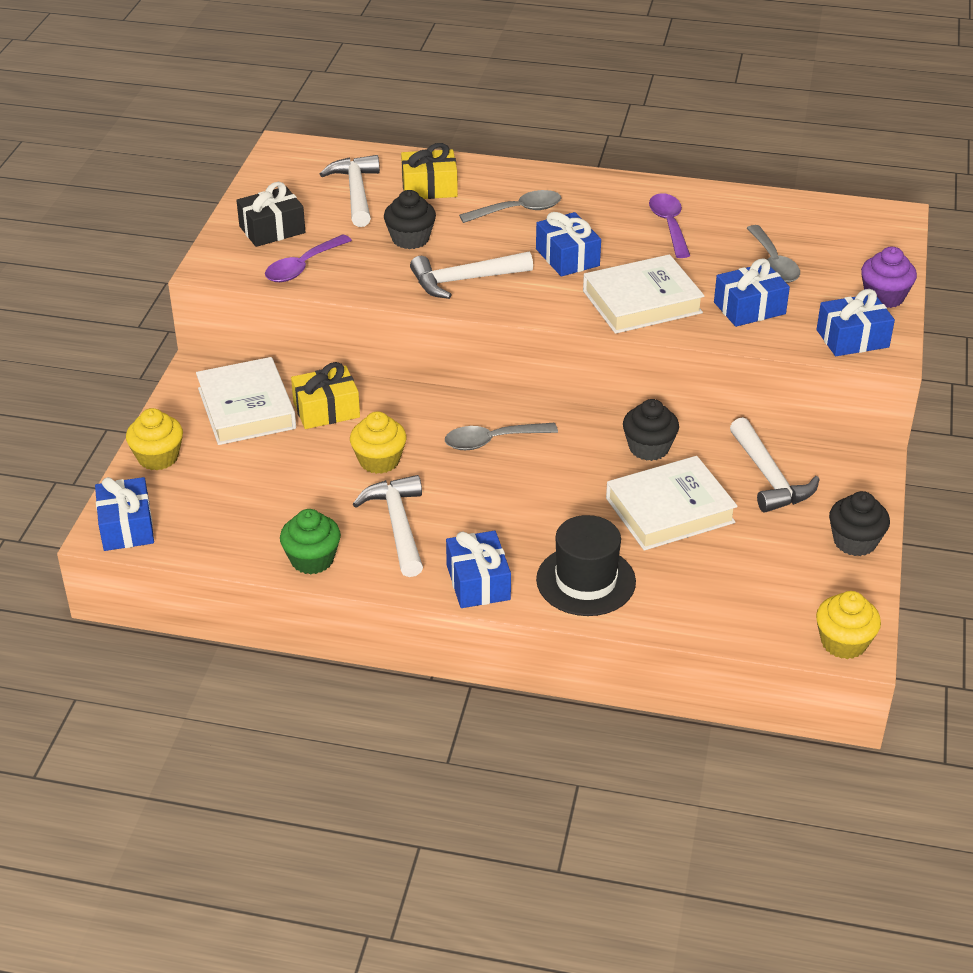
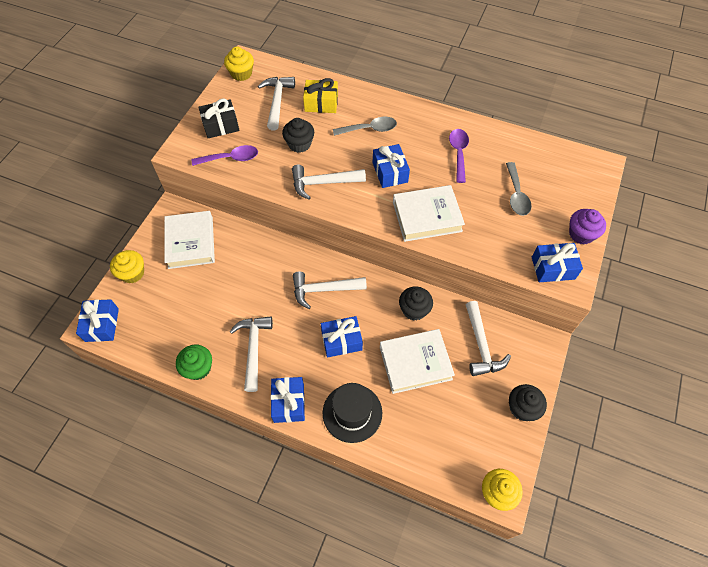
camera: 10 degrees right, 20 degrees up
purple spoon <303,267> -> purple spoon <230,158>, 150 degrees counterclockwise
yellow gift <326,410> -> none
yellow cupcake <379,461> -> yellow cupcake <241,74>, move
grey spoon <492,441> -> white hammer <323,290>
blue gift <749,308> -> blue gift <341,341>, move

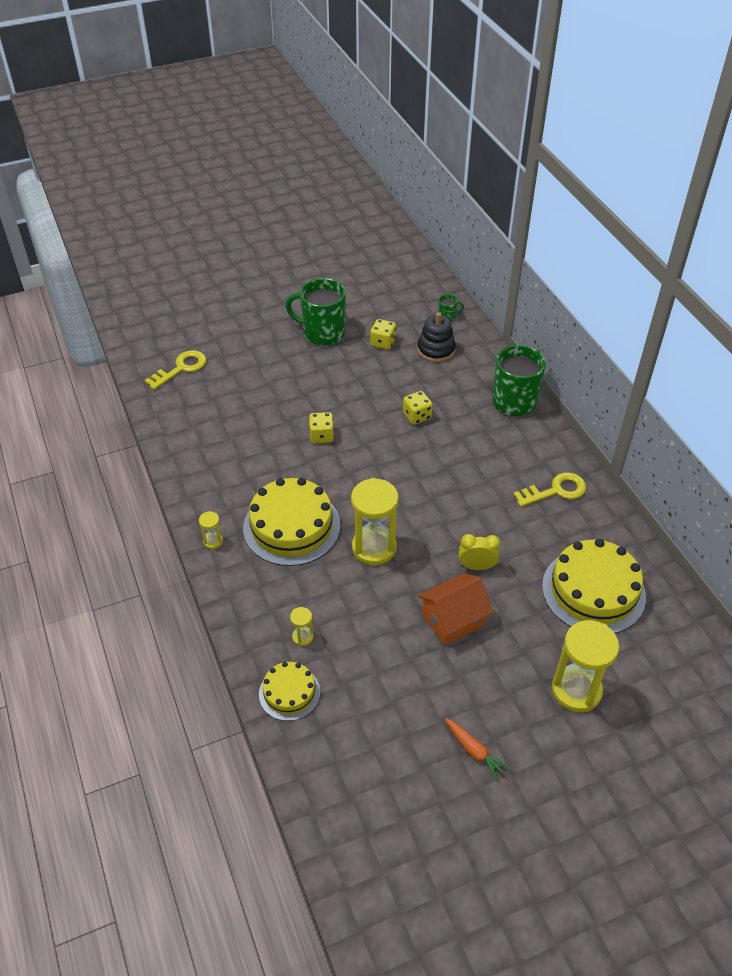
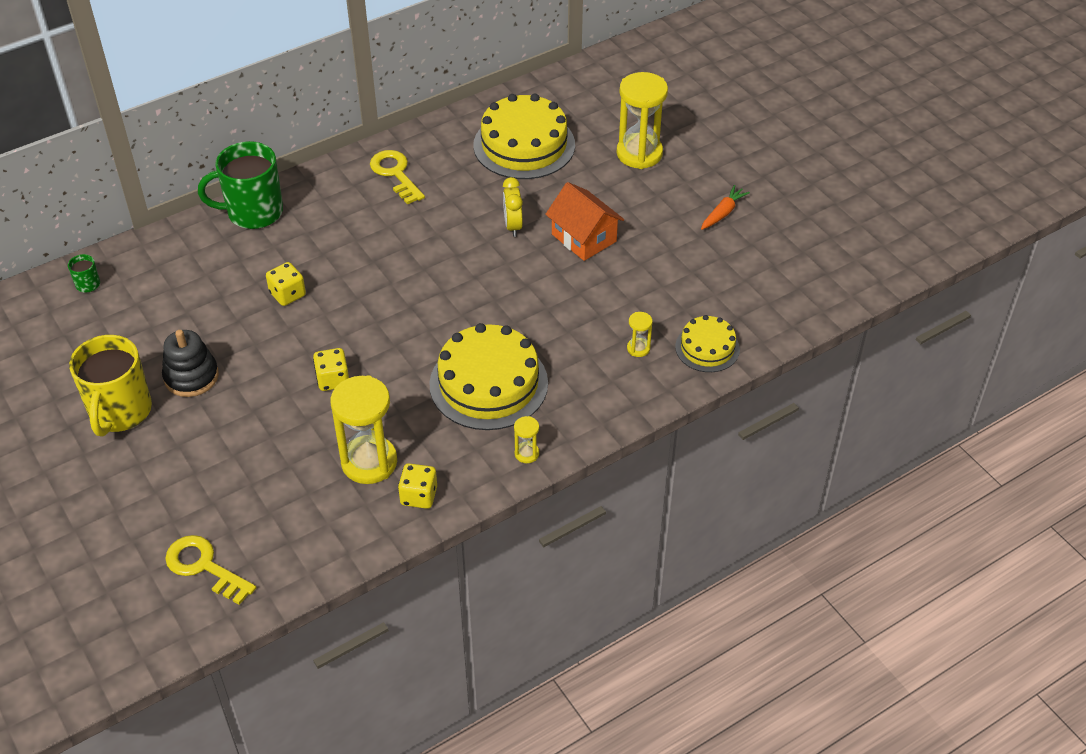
camera: 100 degrees left, 0 degrees up
green mug <322,333> -> yellow mug <120,412>
yellow hourglass <374,548> -> yellow hourglass <369,462>, move
yellow dice <383,342> -> yellow dice <419,496>, move
black stacking toy <436,350> -> black stacking toy <191,376>, move

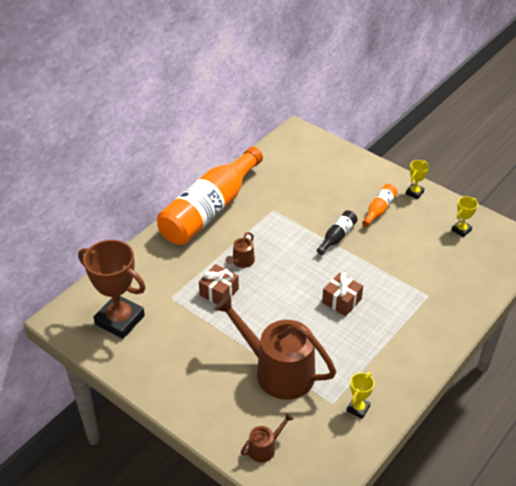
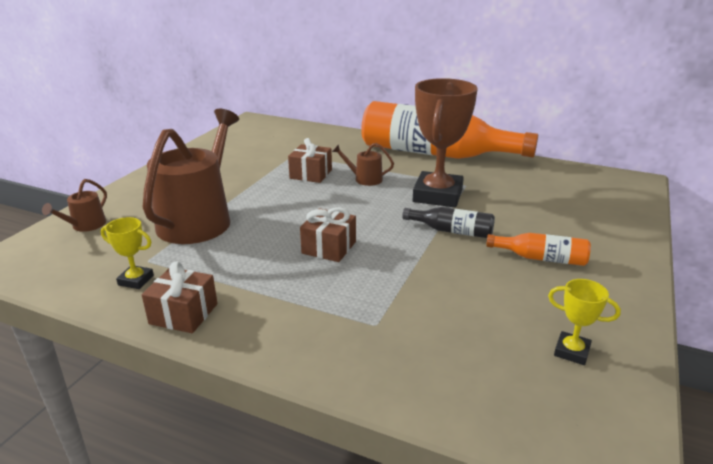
camera: 75 degrees right, 15 degrees down
brown trophy <120,320> -> brown trophy <437,195>, move
brown watering can <264,448> -> brown watering can <85,225>, 75 degrees clockwise
yellow trophy <414,193> -> none
none -> brown gift <183,314>

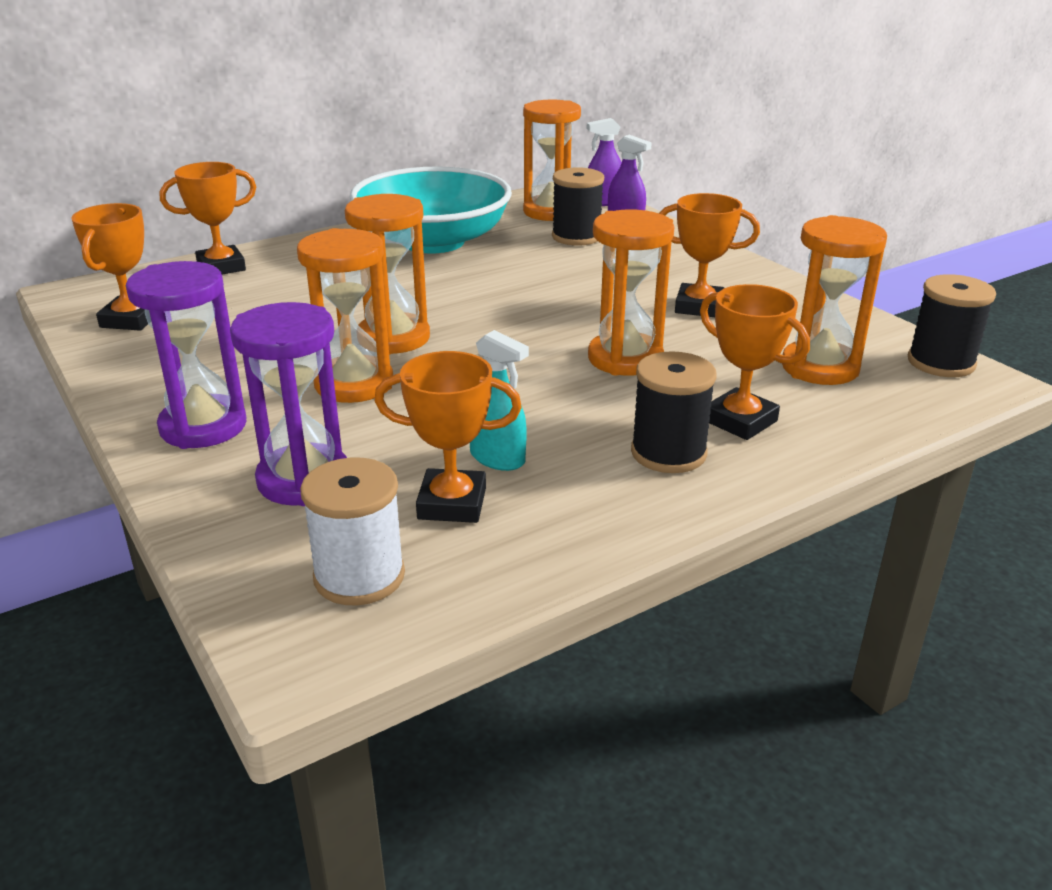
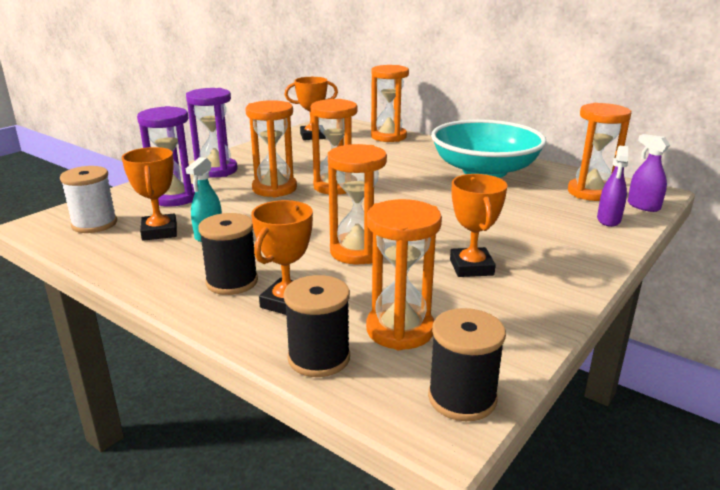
camera: 70 degrees right, 5 degrees down
orange trophy <221,267> -> orange hourglass <388,137>
black spool <576,237> -> black spool <319,358>, move

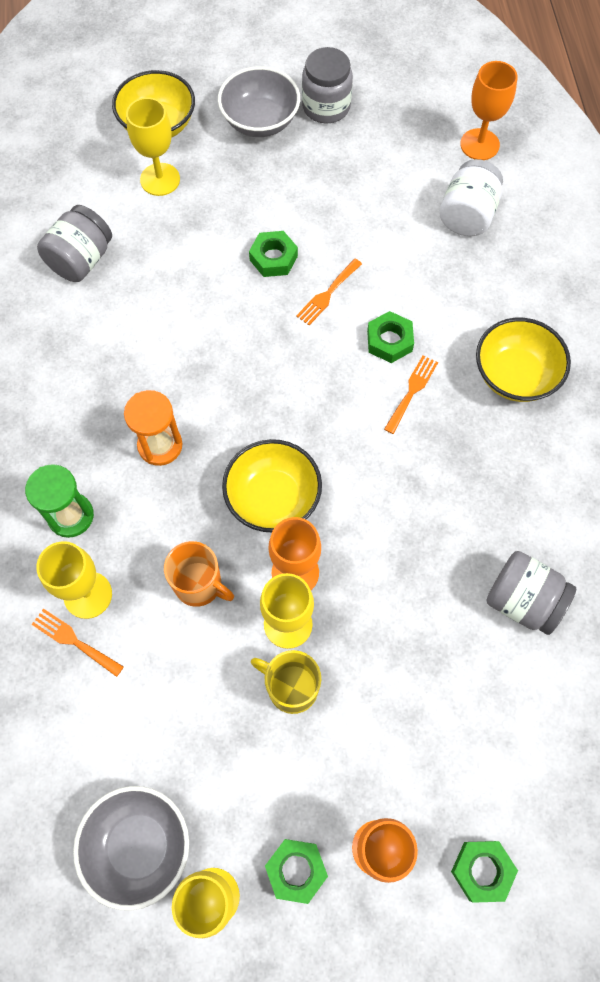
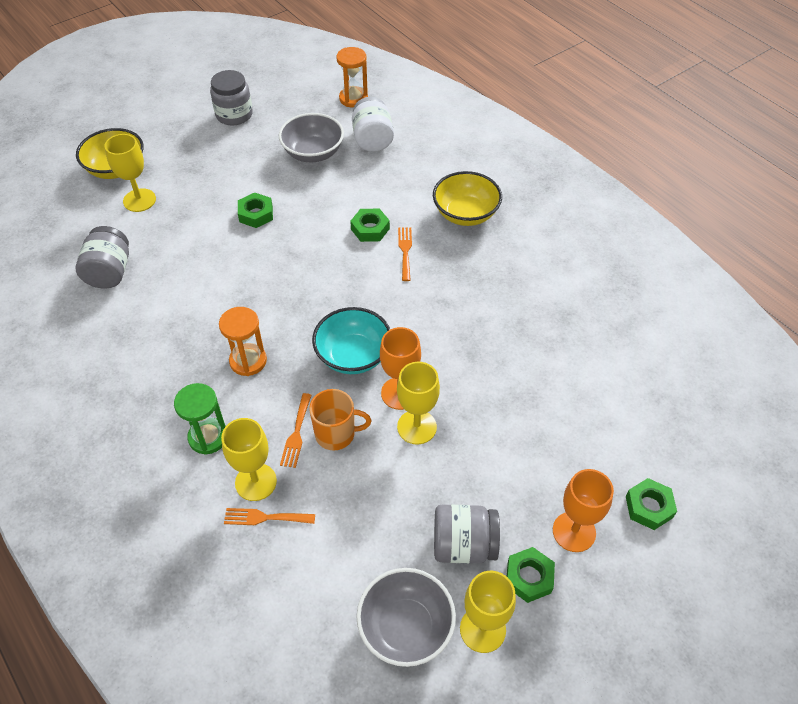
camera: 30 degrees left, 15 degrees down
grey bowl <260,121> -> grey bowl <313,153>, move
yellow bowl <273,498> -> turquoise bowl <353,355>
yellow mug <291,687> -> none
orange fork <327,294> -> orange fork <296,434>, move
orange goblet <479,144> -> orange hourglass <353,98>
grey jar <523,600> -> grey jar <463,545>, move

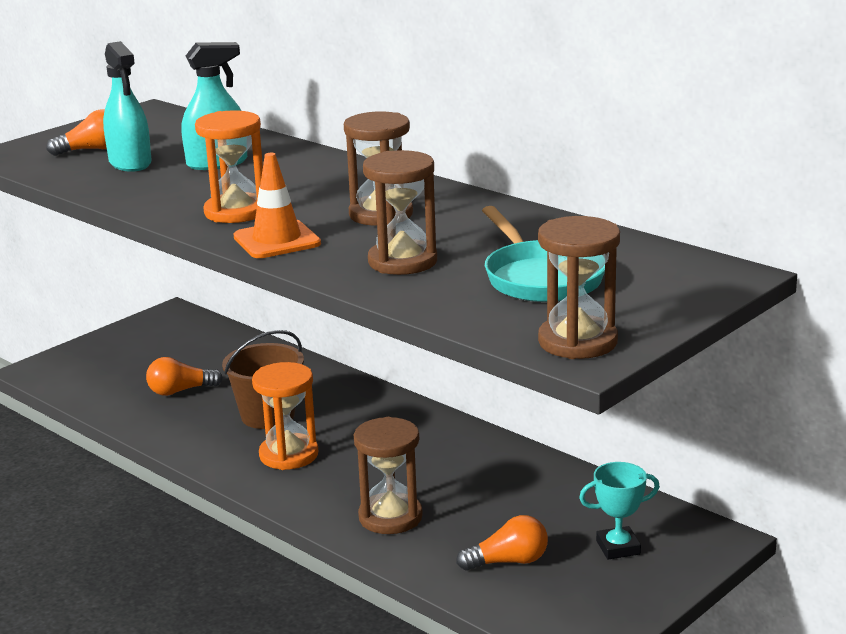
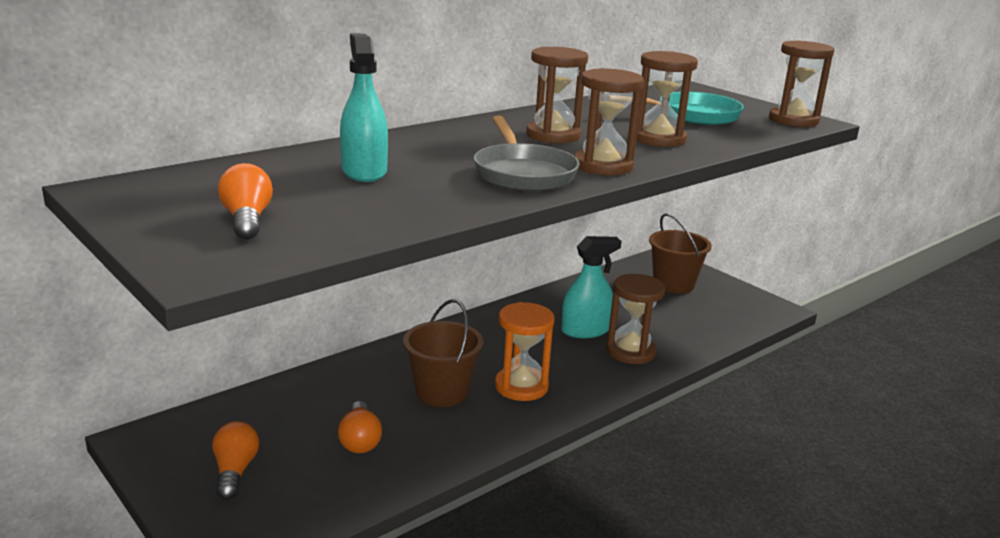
camera: 85 degrees left, 0 degrees up
turquoise spray bottle <130,163> -> turquoise spray bottle <585,330>, move
orange hourglass <236,212> -> grey pan <523,173>
orange traffic cone <277,240> -> brown hourglass <603,166>
orange light bulb <508,562> -> orange light bulb <235,471>, move
turquoise trophy <618,547> -> brown bucket <673,284>

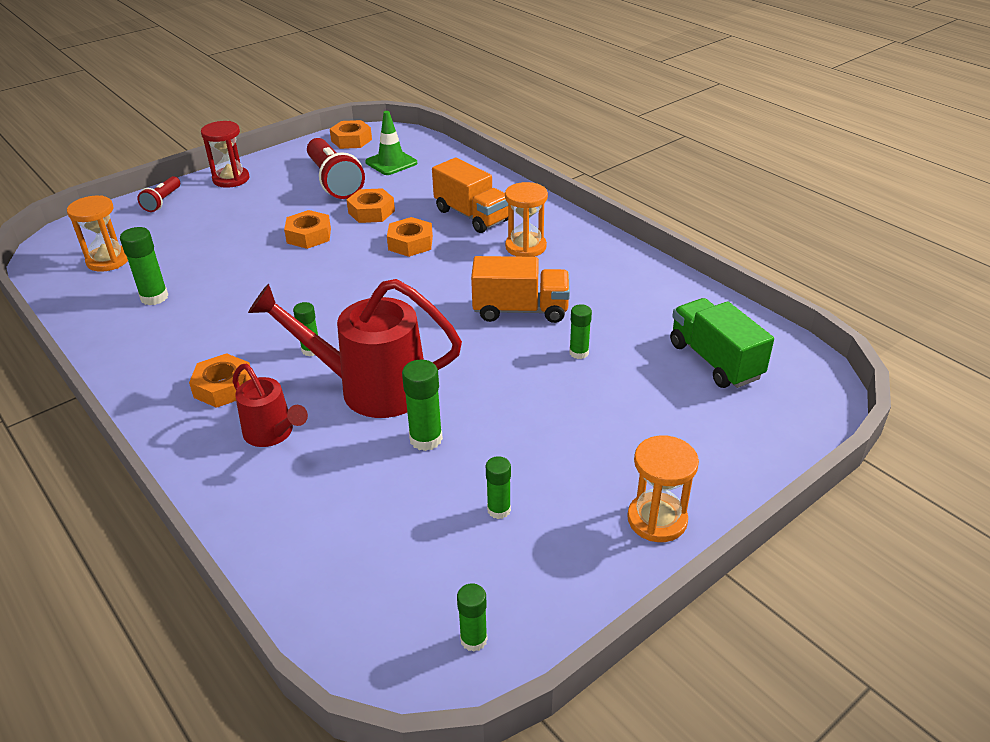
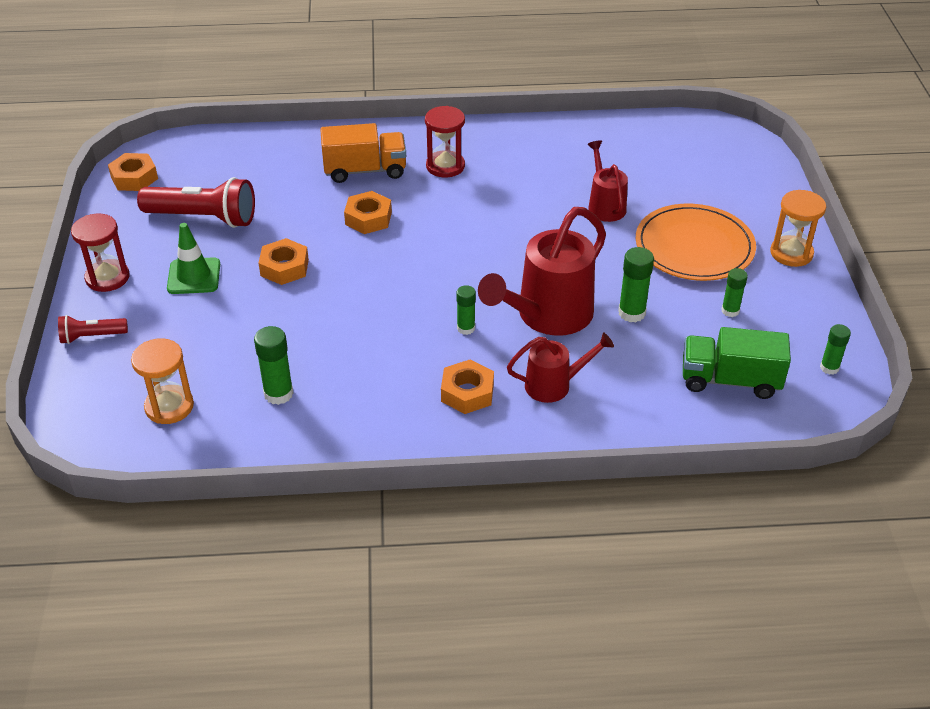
camera: 55 degrees left, 5 degrees up
red flashlight <162,201> -> red flashlight <92,337>, 120 degrees clockwise
orange nut <371,212> -> none
green traffic cone <391,162> -> green traffic cone <194,276>, move
orange truck <520,310> -> none
orange hourglass <525,247> -> red hourglass <445,166>
green glue stick <579,353> -> red watering can <605,205>
green truck <715,361> -> green truck <730,380>, move
none -> orange plate <694,246>

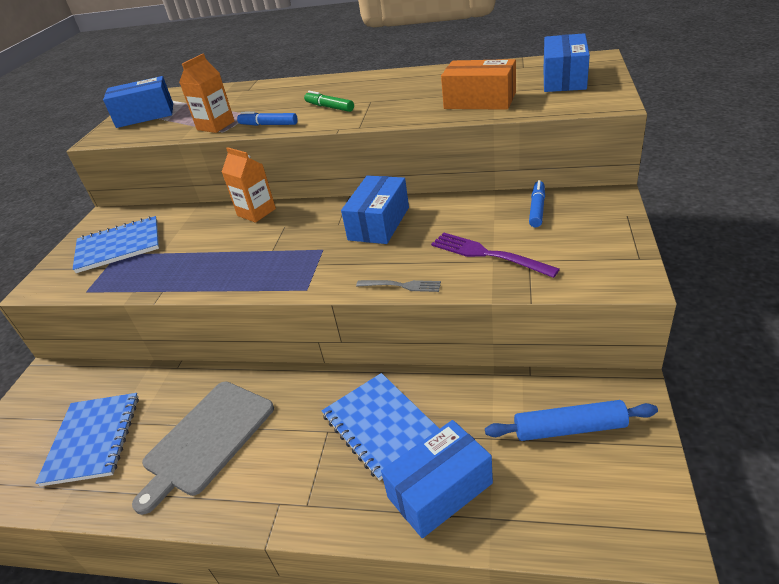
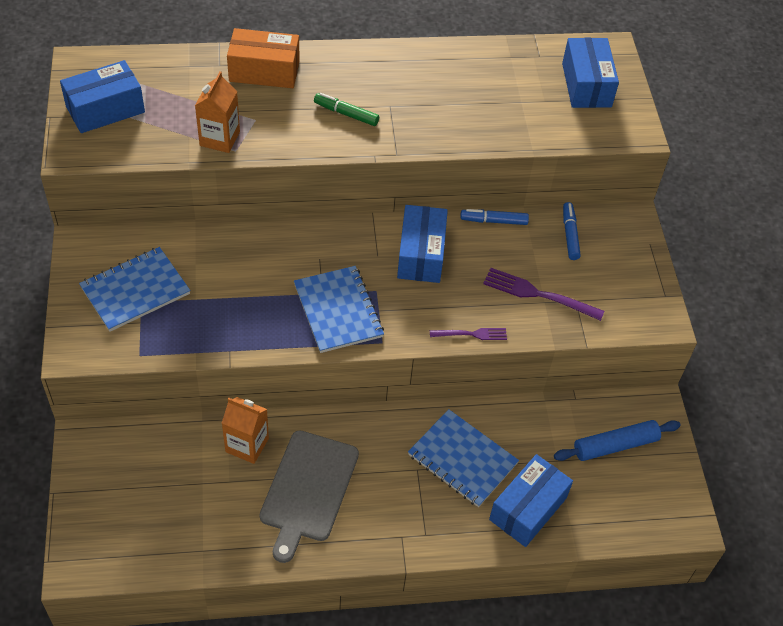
camera: 25 degrees left, 15 degrees up
blue notebook <92,439> -> blue notebook <338,311>, move
orange carton <256,212> -> orange carton <247,445>, move
blue marker <268,125> -> blue marker <494,221>, move
grey fork <401,285> -> purple fork <471,334>
orange box <479,101> -> orange box <264,71>, move

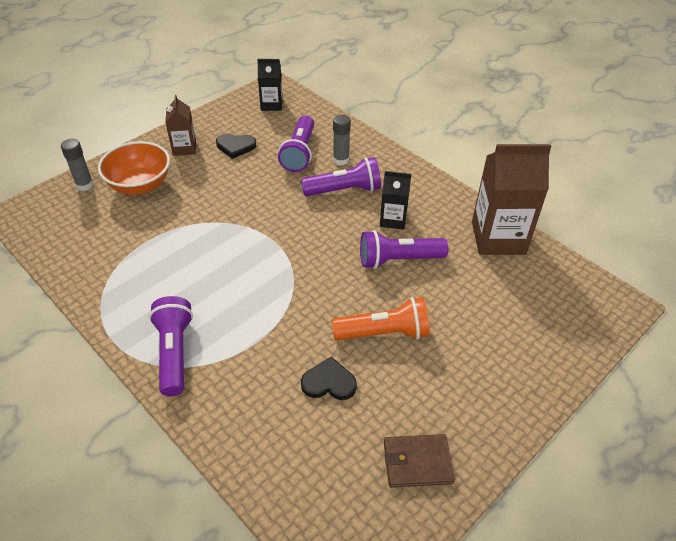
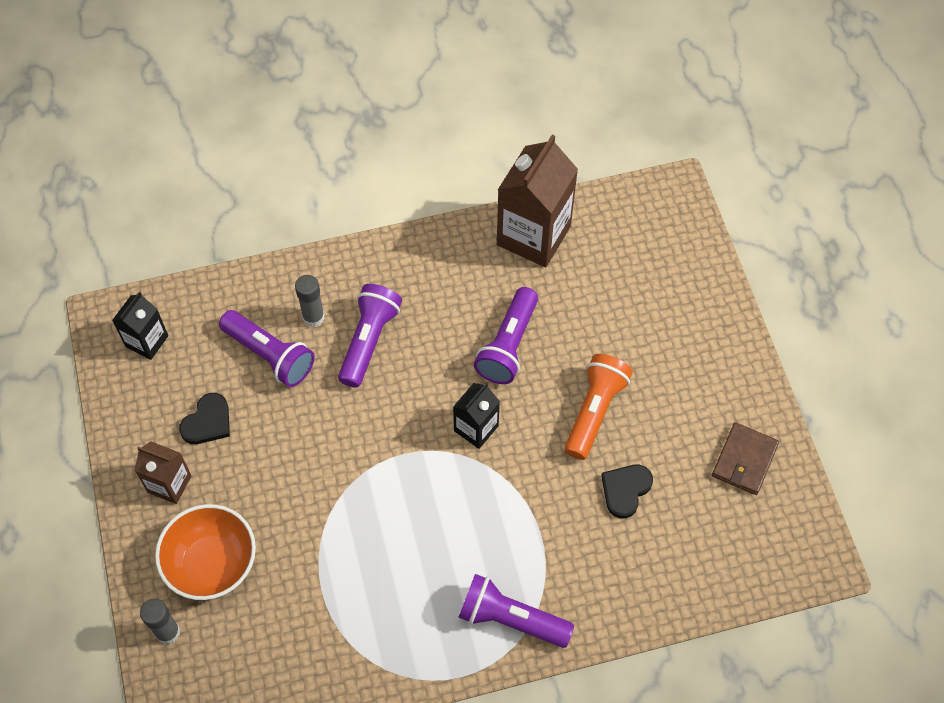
camera: 60 degrees left, 15 degrees up
black carton <393,219> -> black carton <476,428>, move

